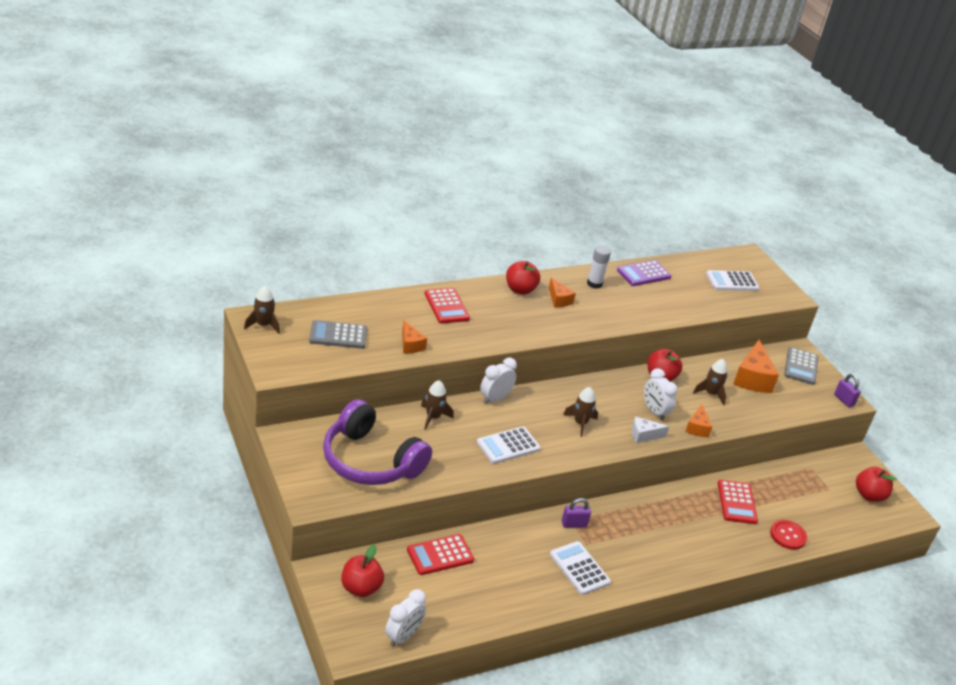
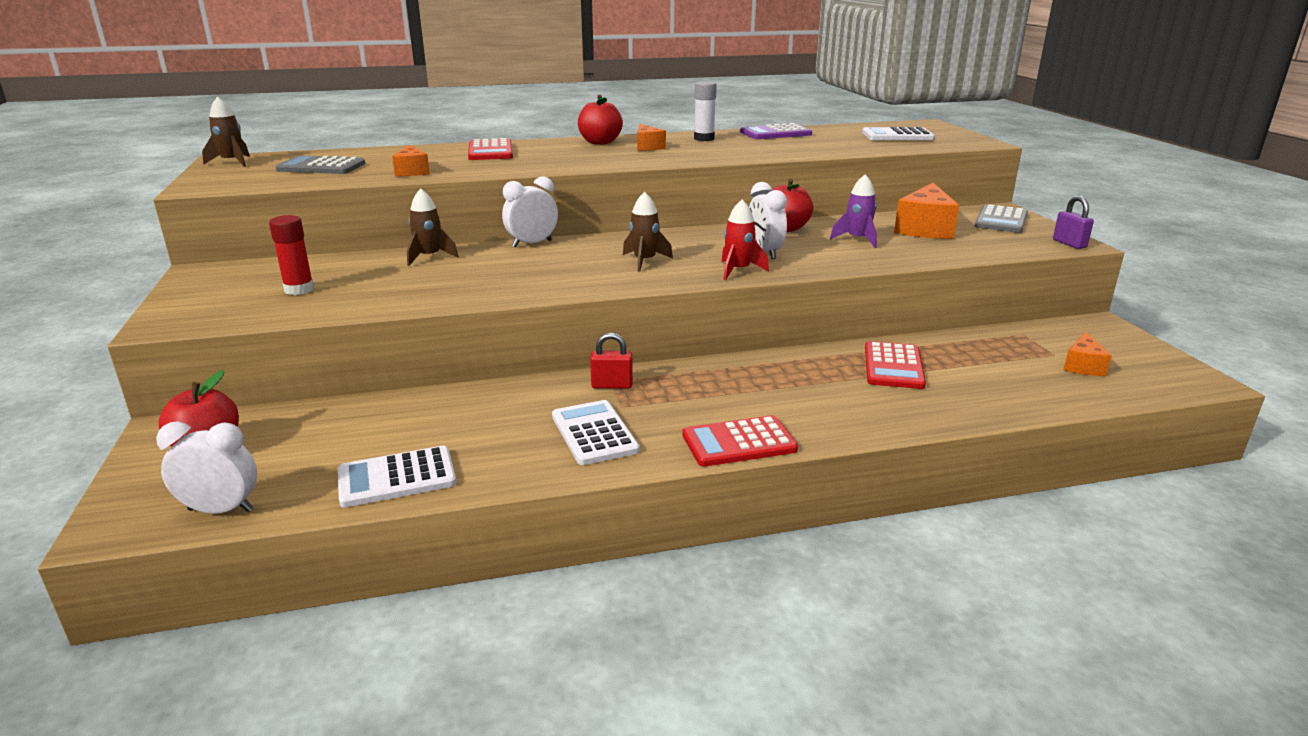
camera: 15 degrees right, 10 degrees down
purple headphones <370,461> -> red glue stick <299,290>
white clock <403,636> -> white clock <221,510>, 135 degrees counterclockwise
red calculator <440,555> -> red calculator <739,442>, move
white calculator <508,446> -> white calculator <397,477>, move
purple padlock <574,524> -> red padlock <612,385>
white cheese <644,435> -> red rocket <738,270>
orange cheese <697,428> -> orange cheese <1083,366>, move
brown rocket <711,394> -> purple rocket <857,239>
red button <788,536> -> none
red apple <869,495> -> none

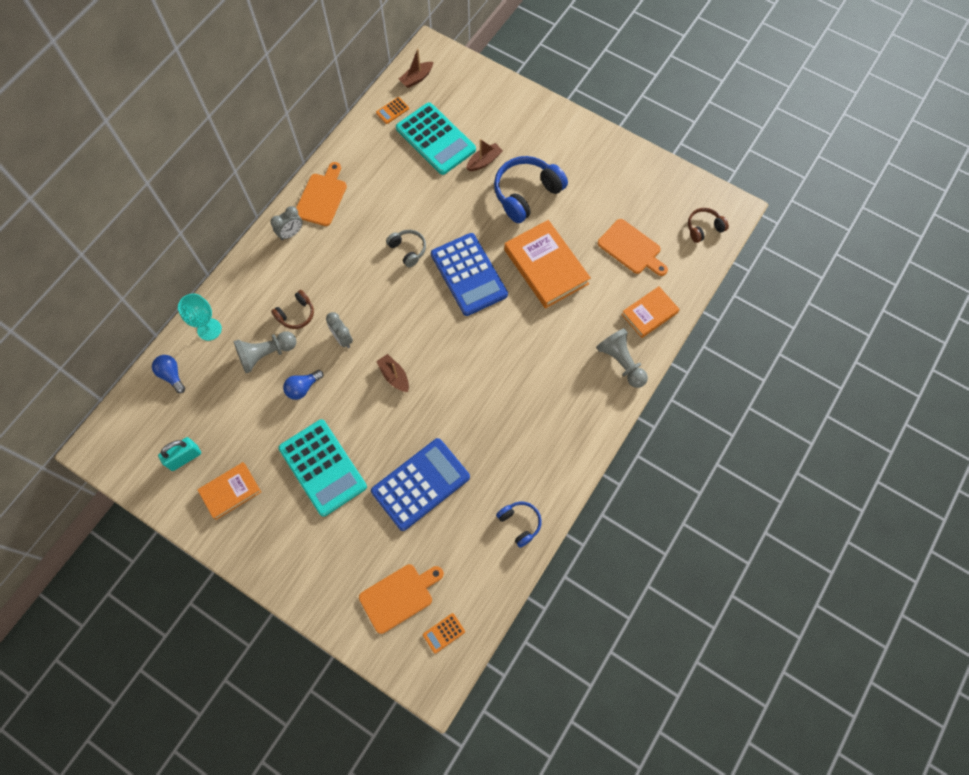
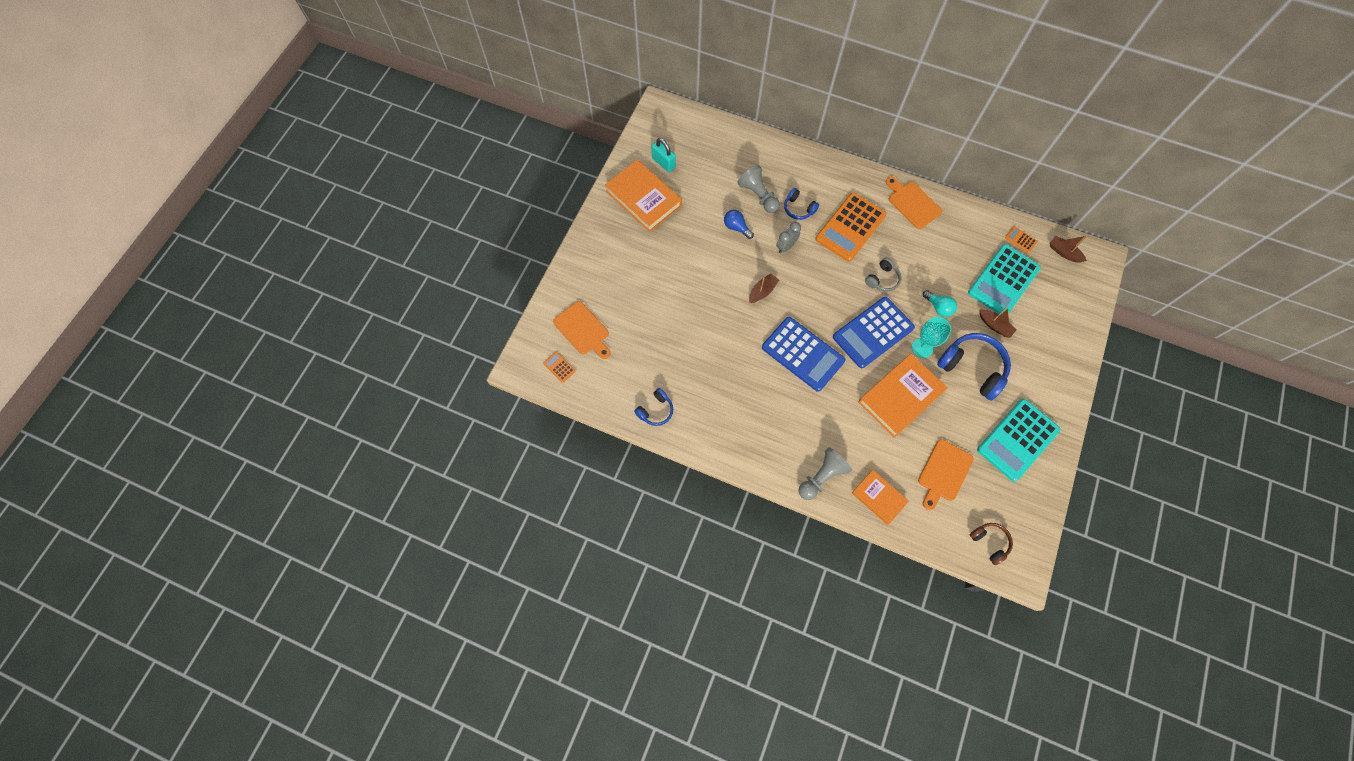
camera: 80 degrees right, 0 degrees up
blue light bulb <171,375> -> none
turquoise goblet <209,329> -> turquoise goblet <922,348>, move
orange book <230,491> -> orange book <643,198>, x1.67
grey clock <291,233> -> none
brown headphones <296,314> -> blue headphones <798,208>
turquoise calculator <323,467> -> turquoise calculator <1018,440>, move
orange cutting board <322,197> -> orange cutting board <912,203>, 135 degrees counterclockwise
blue calculator <420,484> -> blue calculator <803,354>, move
none -> orange calculator <850,227>
none -> turquoise light bulb <938,307>

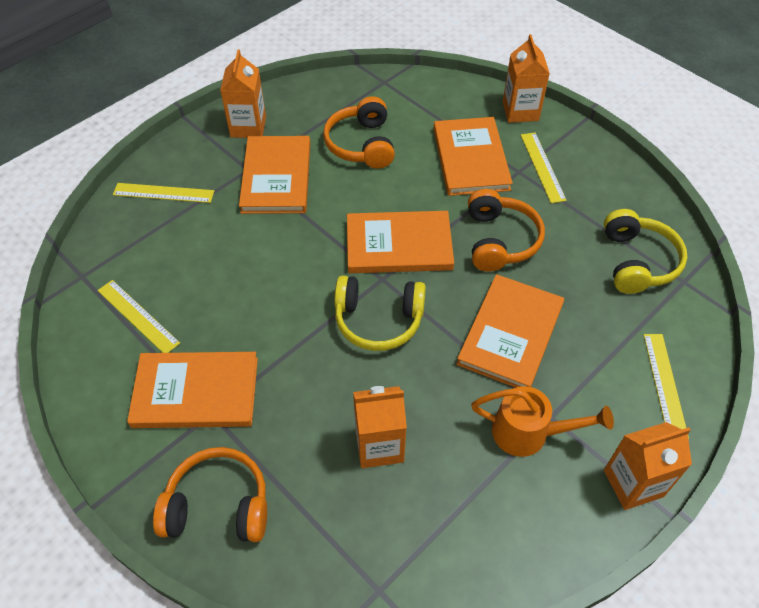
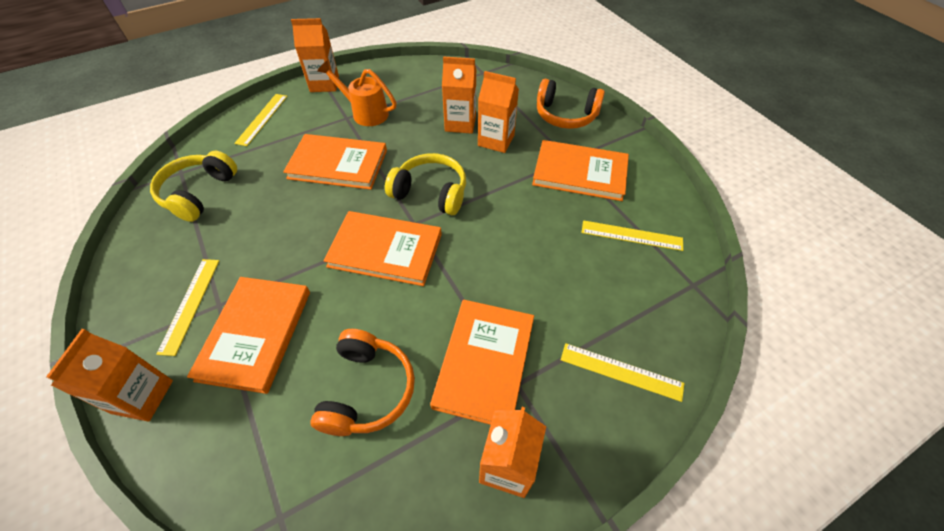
camera: 165 degrees left, 0 degrees up
yellow ruler <138,316> -> yellow ruler <631,235>, 45 degrees counterclockwise
orange book <510,334> -> orange book <338,164>, 60 degrees clockwise
orange headphones <499,240> -> none
none -> orange carton <496,140>

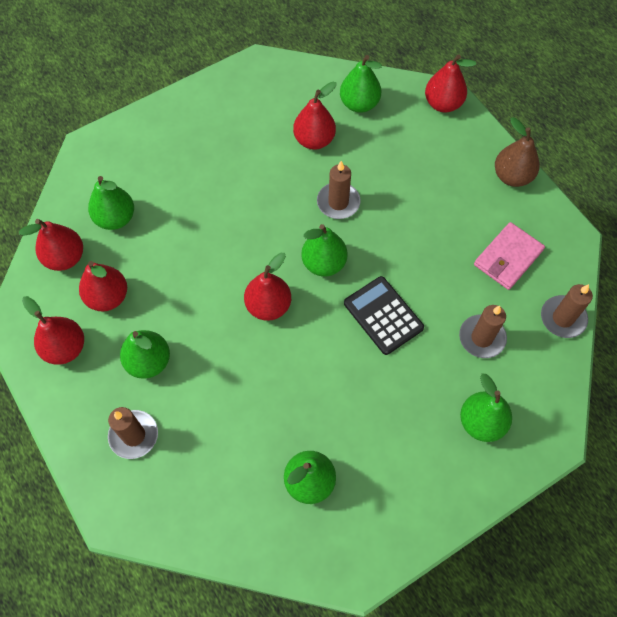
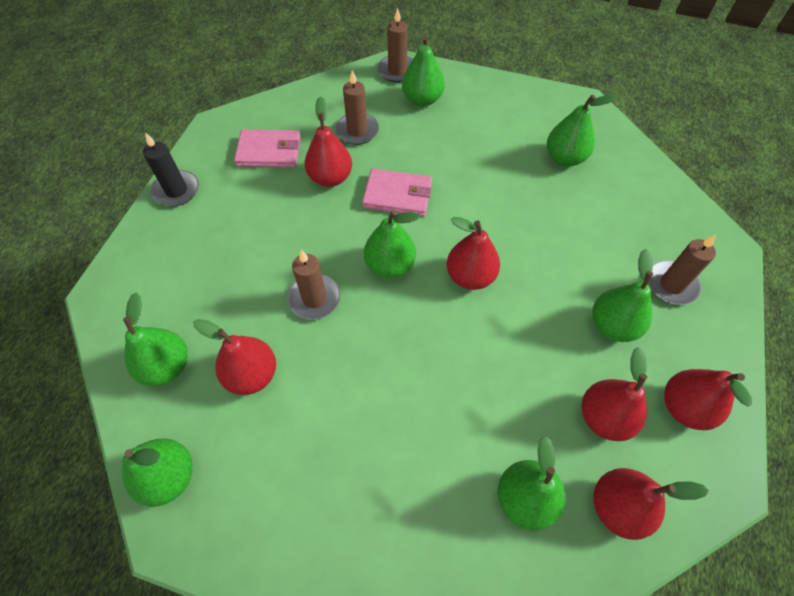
camera: 130 degrees left, 5 degrees down
black calculator <383,315> -> pink wallet <398,195>
red pear <443,104> -> red pear <330,178>, move
brown pear <512,176> -> black candle <176,190>
brown candle <563,318> -> brown candle <397,71>, move
none -> green pear <169,477>

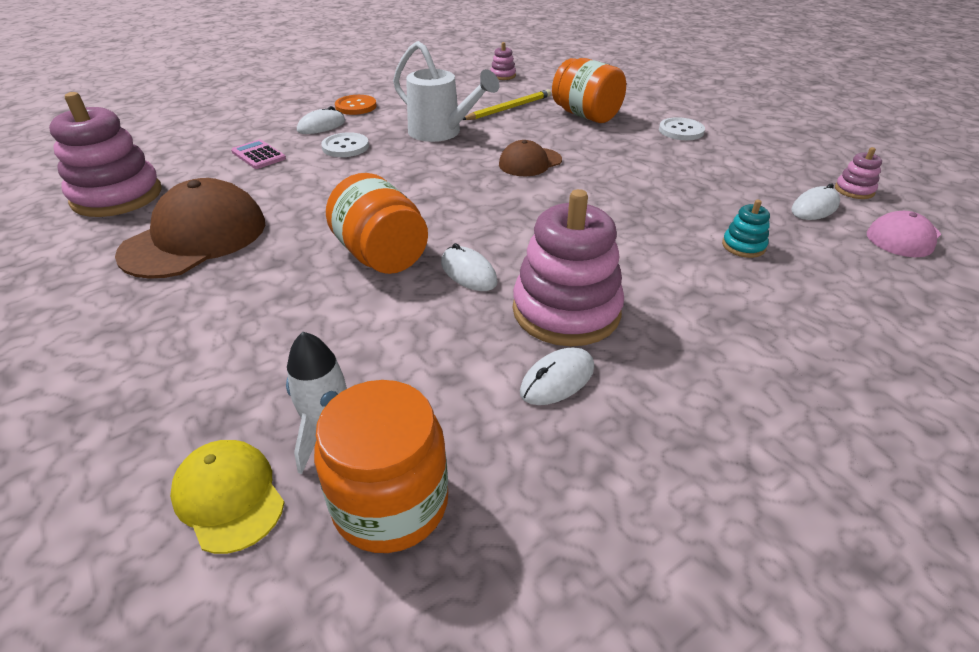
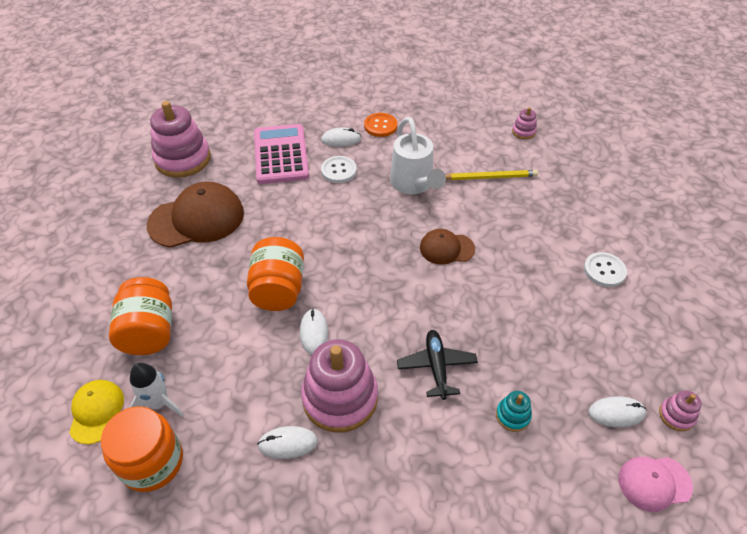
camera: 35 degrees right, 10 degrees up
pink calculator <258,155> -> pink calculator <281,154>, x2.05
orange jar <586,115> -> orange jar <149,331>, move
none -> black plane <436,367>

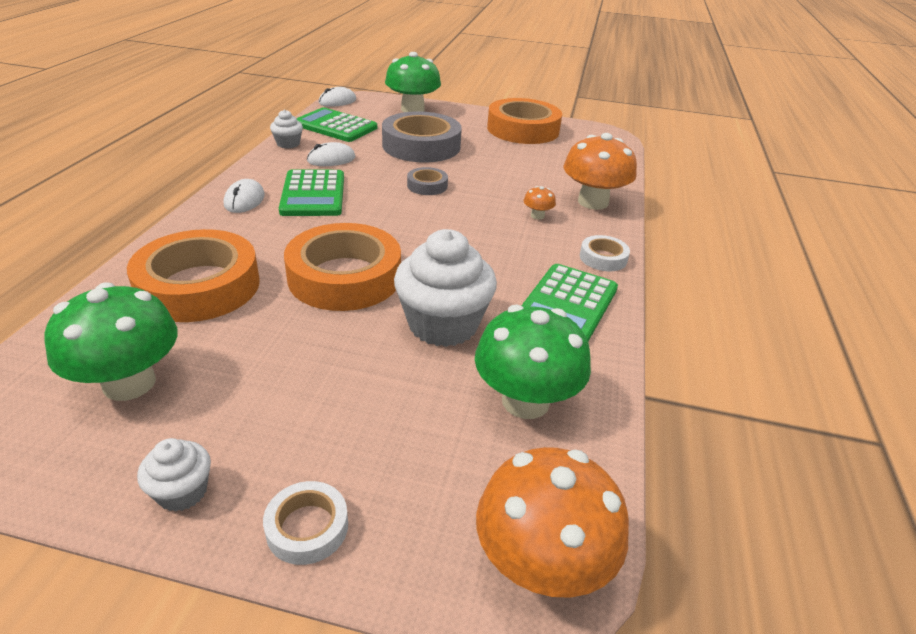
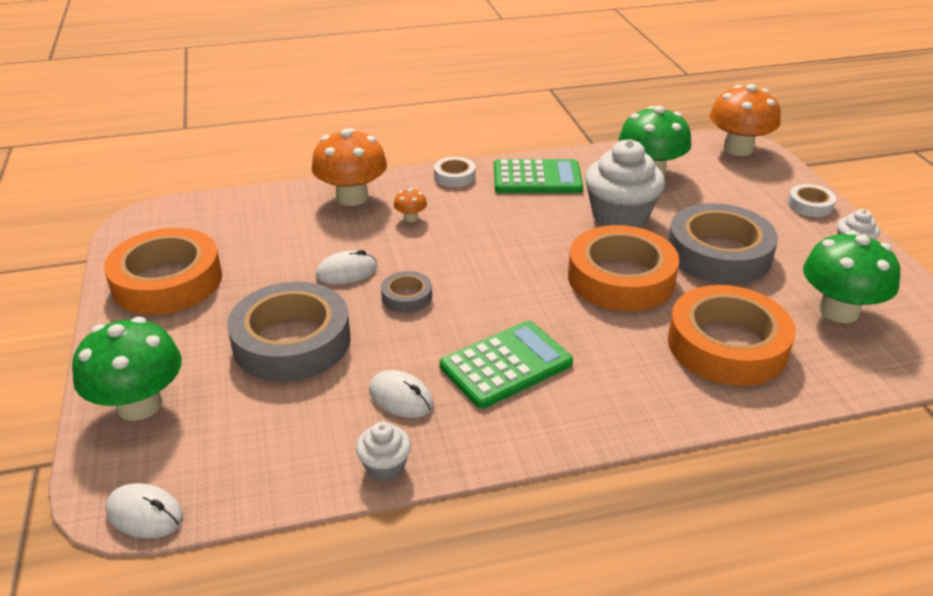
camera: 115 degrees left, 0 degrees up
white mouse <244,200> -> white mouse <346,272>, move
green calculator <336,126> -> none
none -> grey tape <718,253>

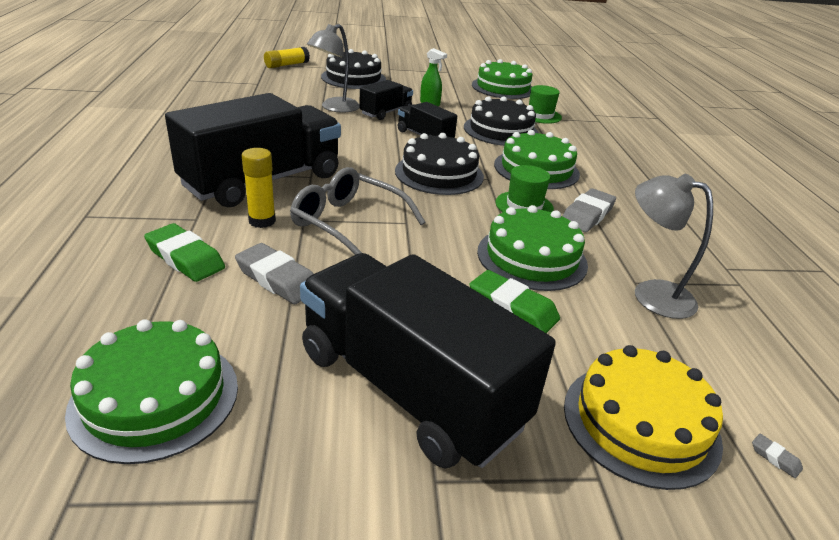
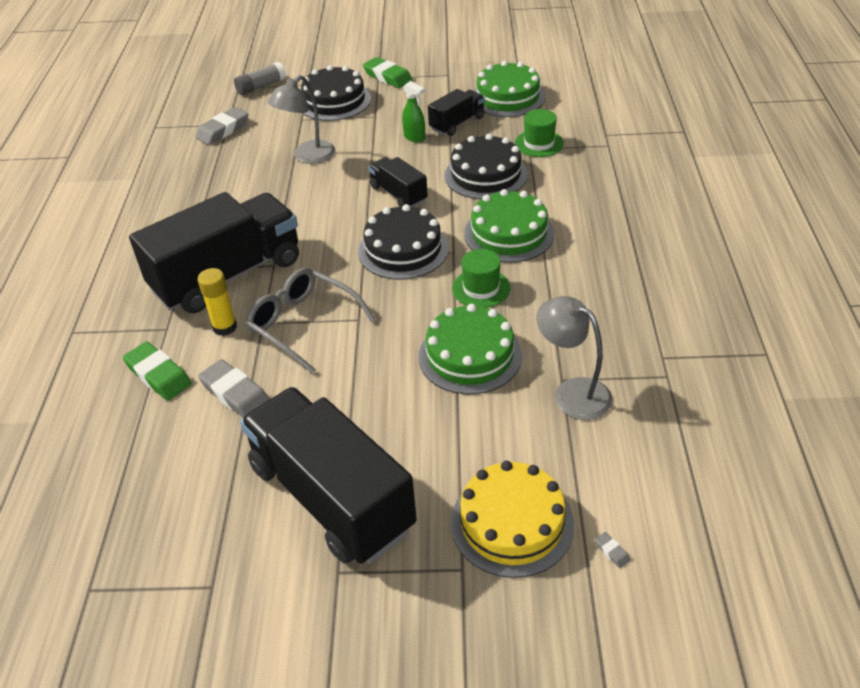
camera: 10 degrees right, 10 degrees up
green cake <155,397> -> none
yellow glue stick <286,65> -> grey glue stick <261,86>
black truck <386,112> -> black truck <457,123>, move
green eraser <512,308> -> green eraser <387,77>, move
grey eraser <587,215> -> grey eraser <223,130>, move

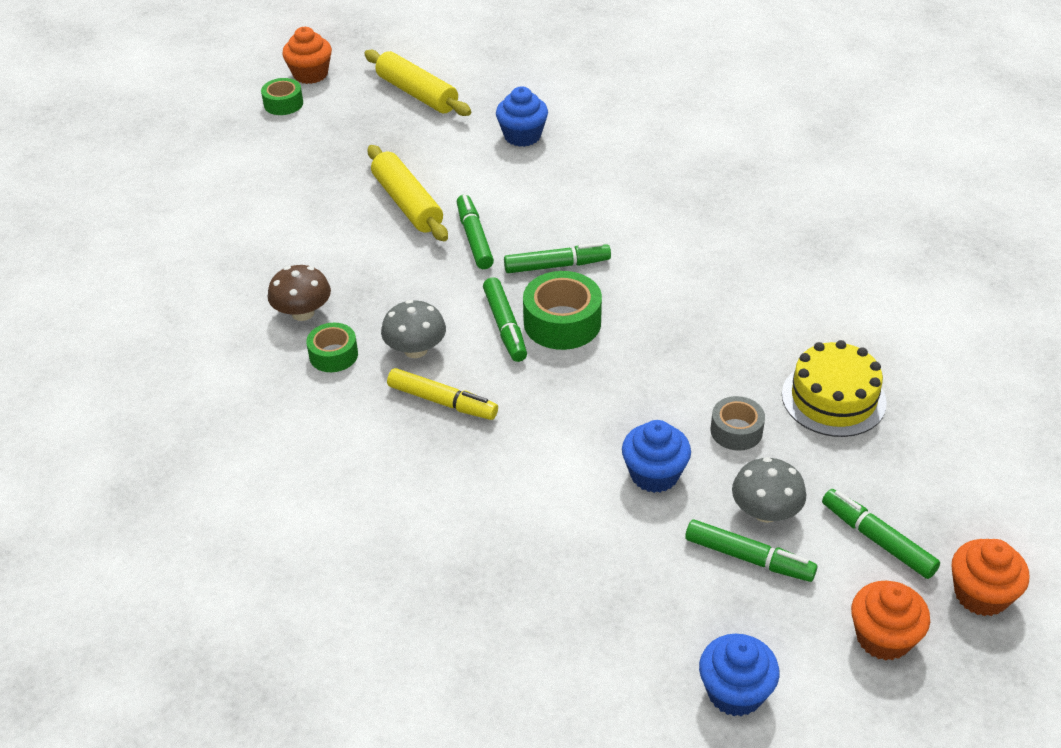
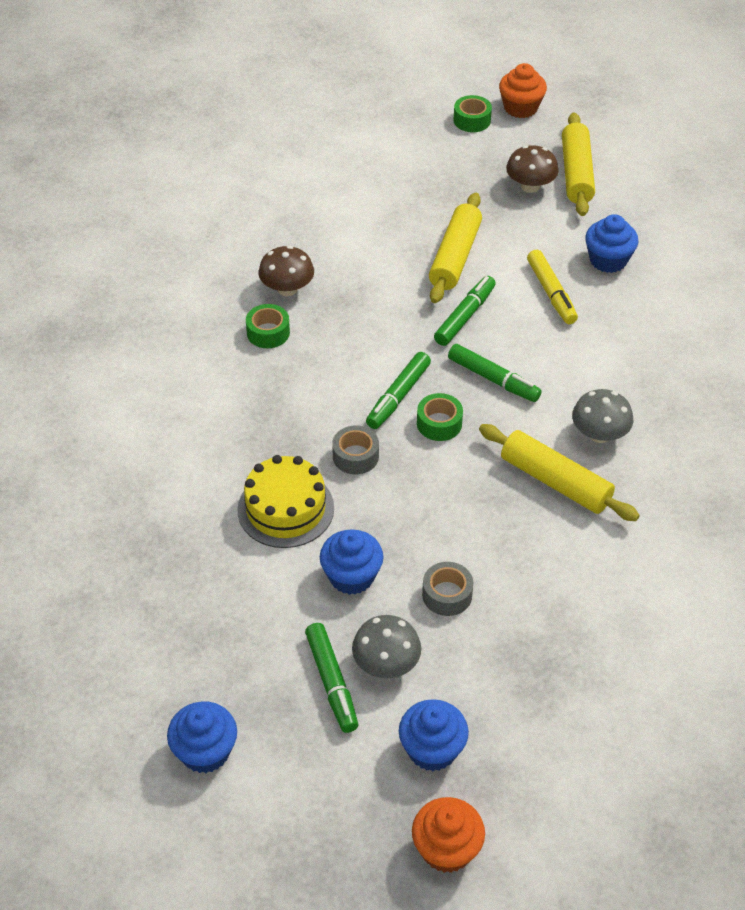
camera: 45 degrees right, 5 degrees up
grey mushroom <415,350> -> grey mushroom <599,434>, move
yellow marker <442,402> -> yellow marker <551,293>, move
green tape <562,322> -> green tape <439,423>, x0.62
yellow cake <833,398> -> yellow cake <285,509>, move
green marker <877,540> -> blue cupcake <432,749>
orange cupcake <883,637> -> none
none -> grey tape <355,456>
none -> yellow rolling pin <555,482>
none -> brown mushroom <530,186>

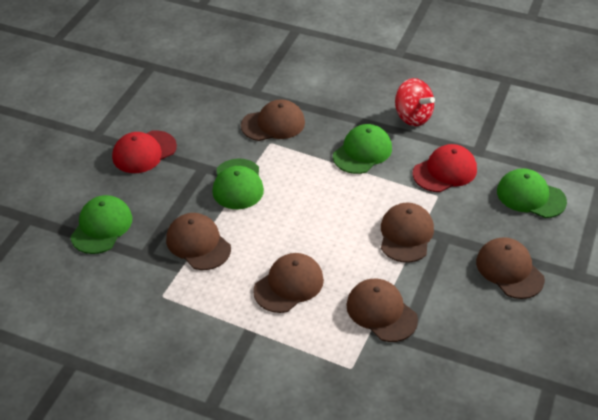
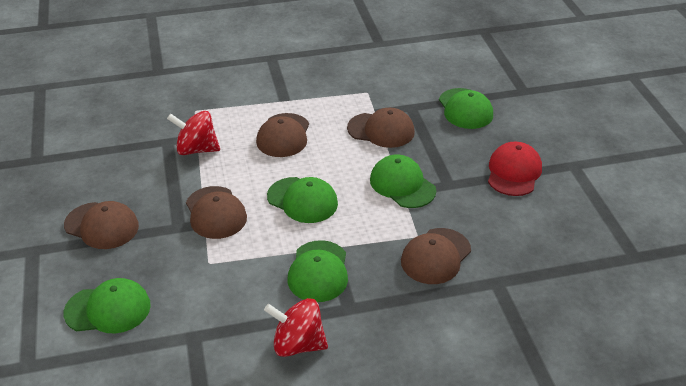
camera: 145 degrees right, 5 degrees down
brown cap <381,312> -> red spinning top <196,149>
red cap <445,171> -> none
none -> green cap <302,200>

